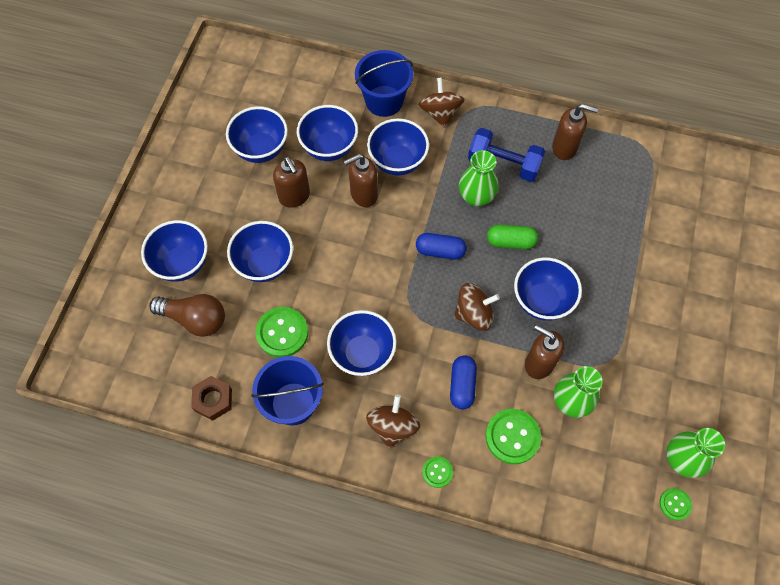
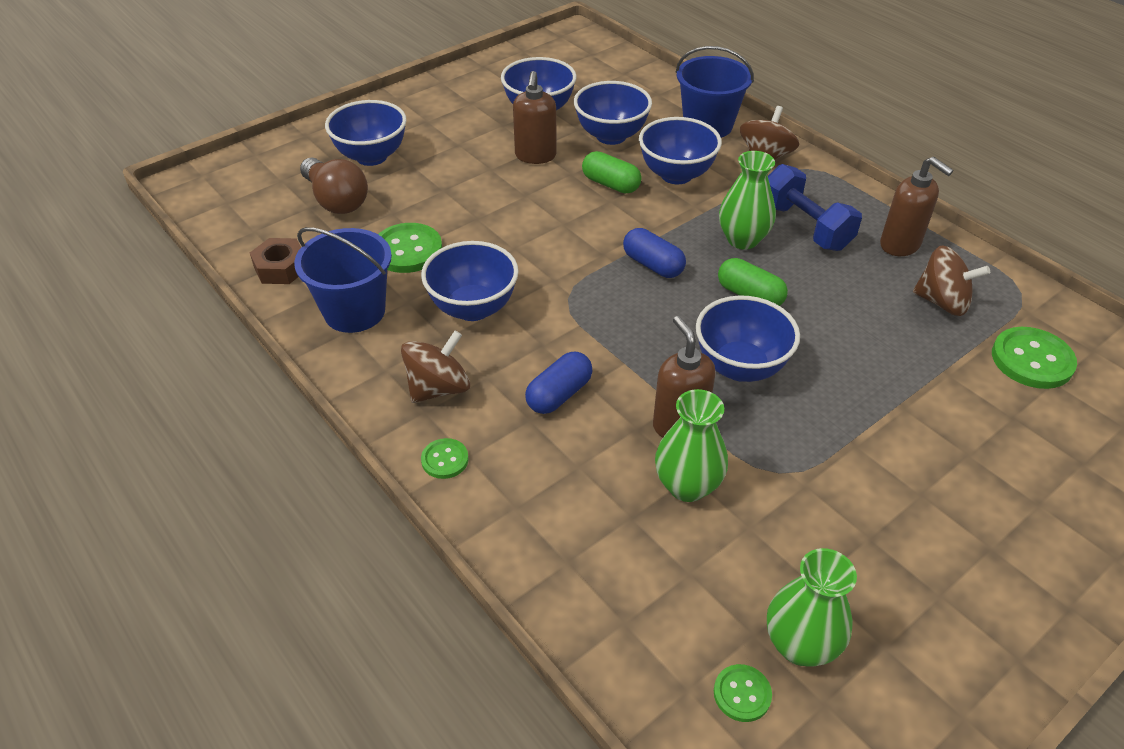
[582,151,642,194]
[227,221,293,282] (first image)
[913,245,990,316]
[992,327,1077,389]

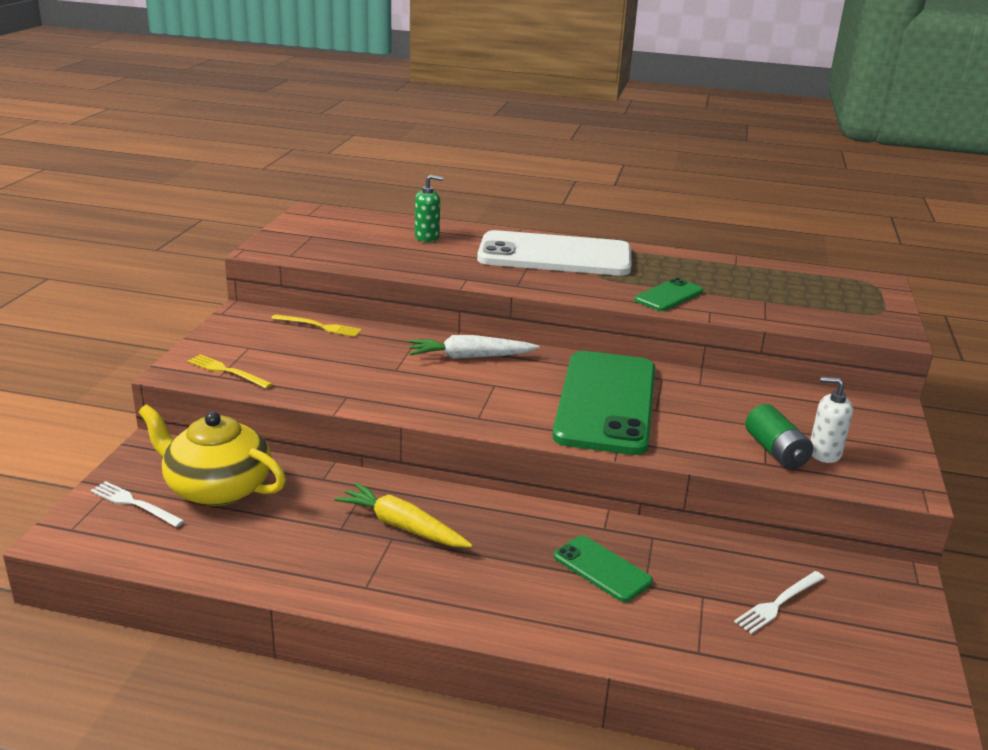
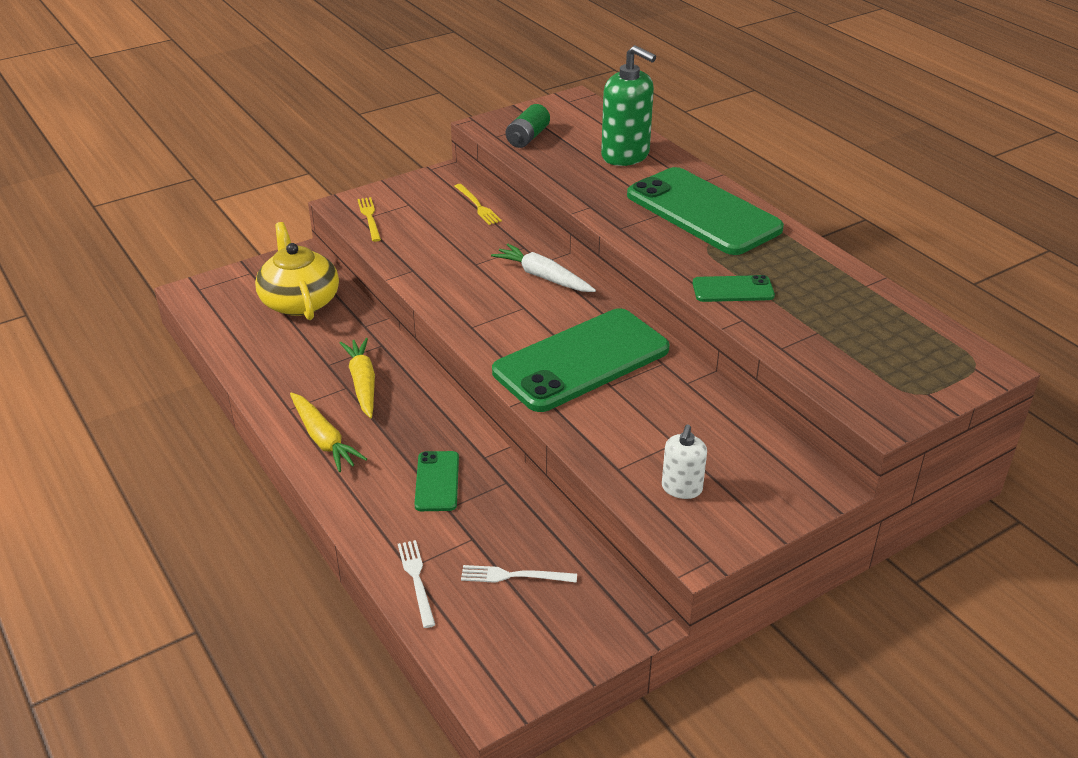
[601,45,656,166]
[627,167,784,255]
[662,424,707,499]
[506,104,550,148]
[398,540,435,628]
[290,393,367,472]

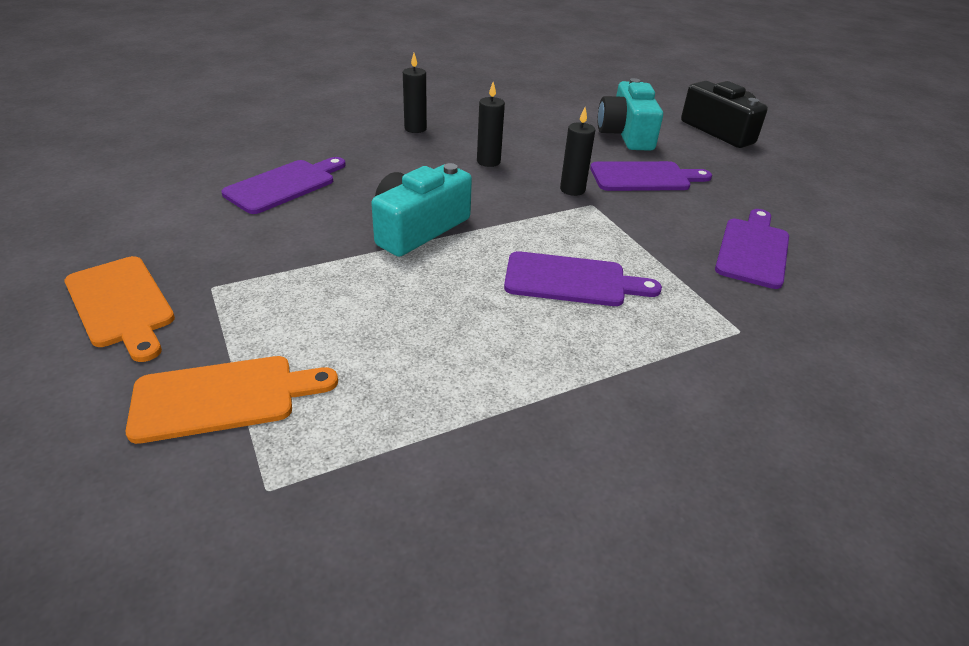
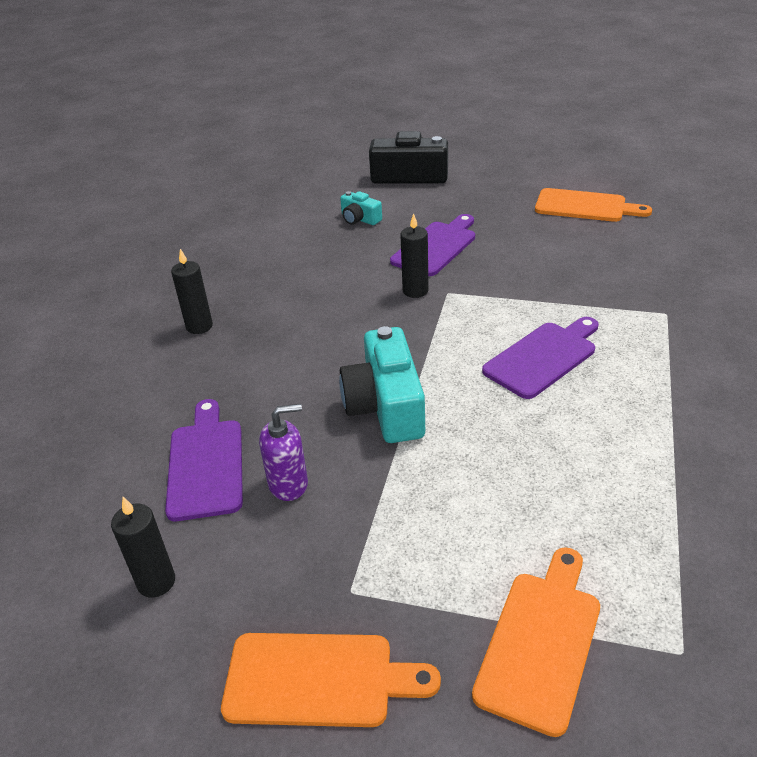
[340,191,382,225]
[111,497,175,598]
[715,209,789,289] (first image)
[535,188,652,222]
[259,404,308,501]

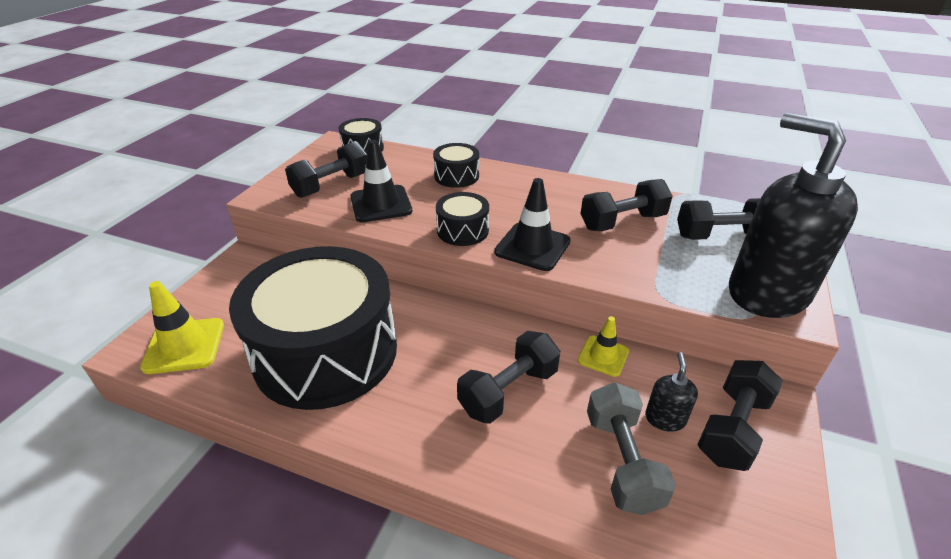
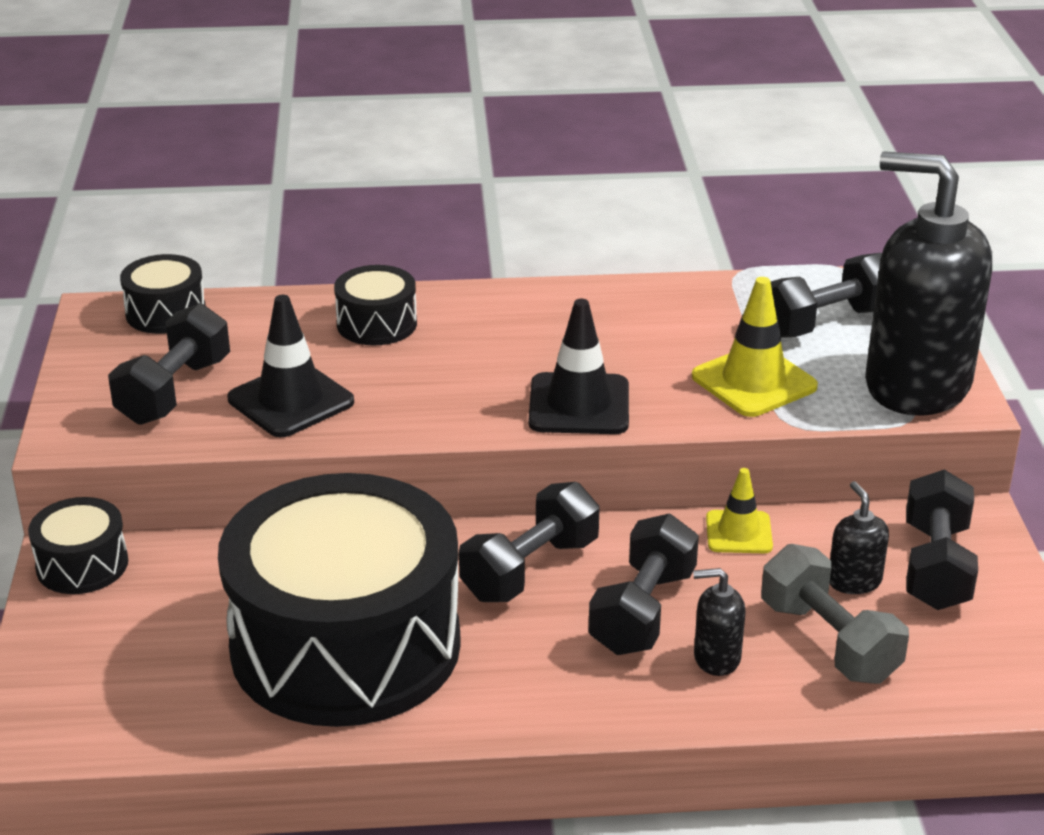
[459,482,600,602]
[28,497,128,594]
[692,277,818,417]
[693,568,745,676]

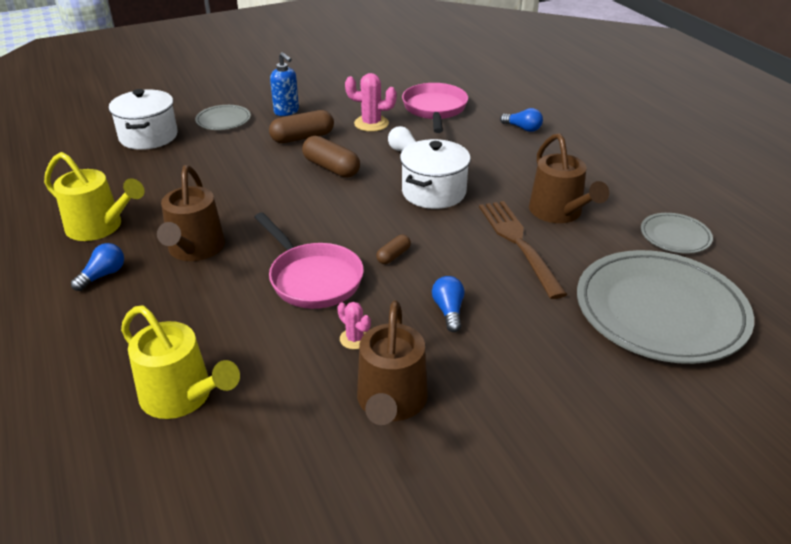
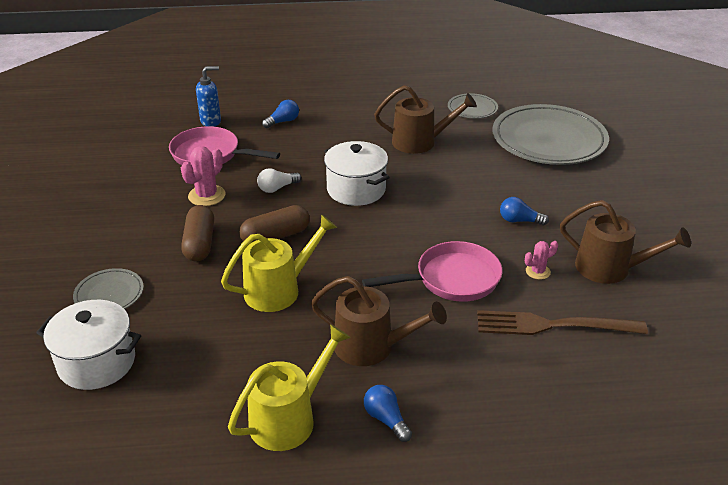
[196,66,221,127]
[477,310,648,335]
[376,235,411,264] (first image)
[221,214,337,312]

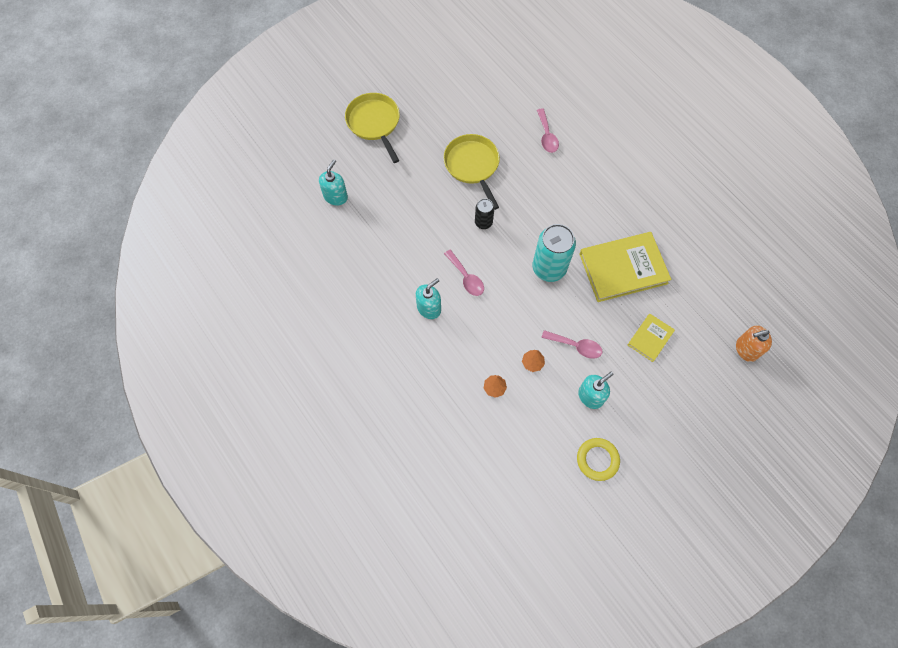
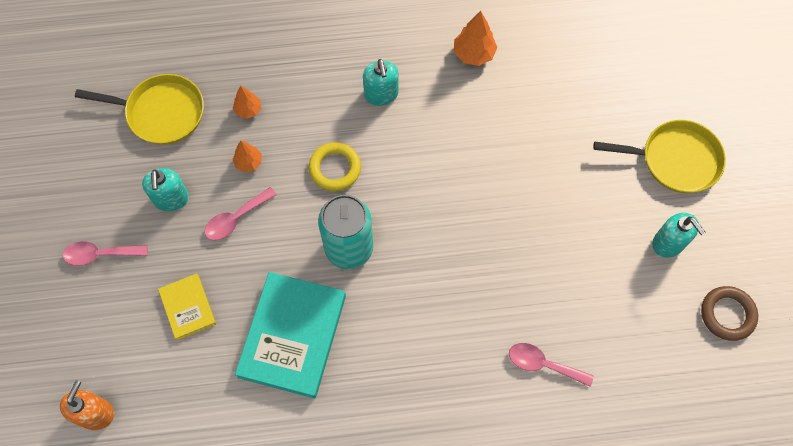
[75,74,204,145]
[652,213,705,258]
[475,199,495,229] (first image)
[235,272,346,398]
[63,241,148,266]
[309,142,361,191]
[454,11,497,66]
[701,286,758,341]

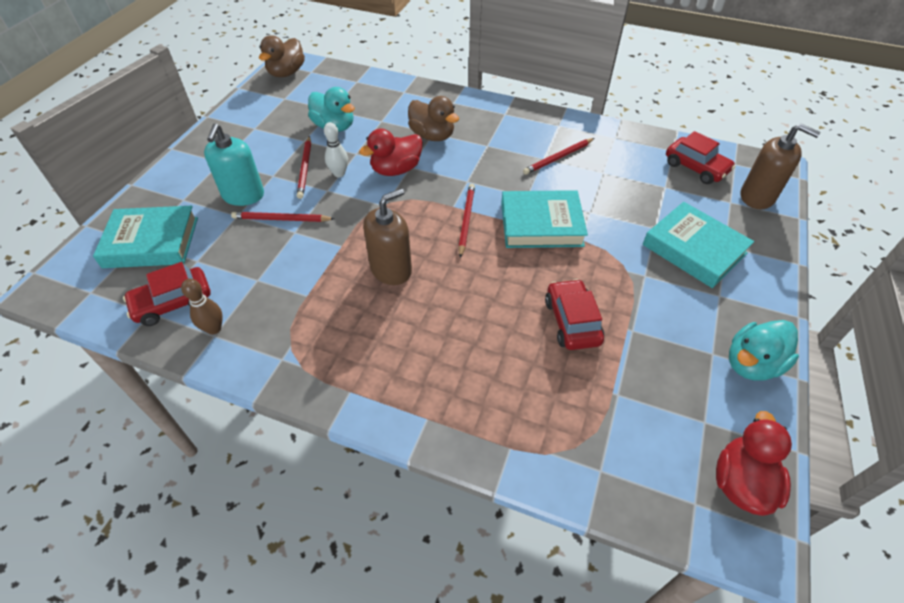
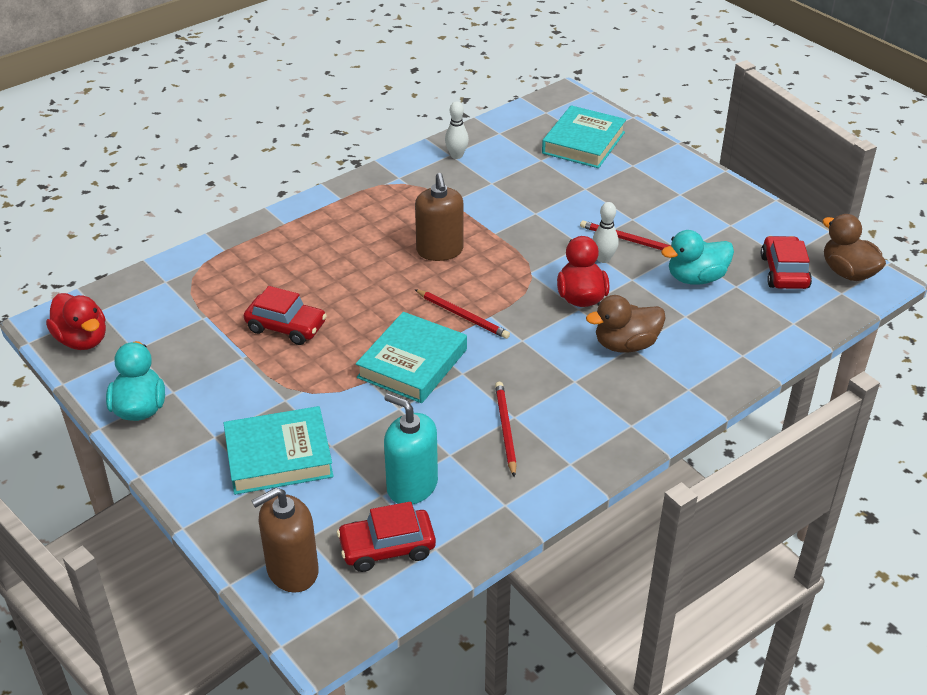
[384,393,438,505]
[231,212,334,222] (first image)
[761,236,812,289]
[445,101,469,159]

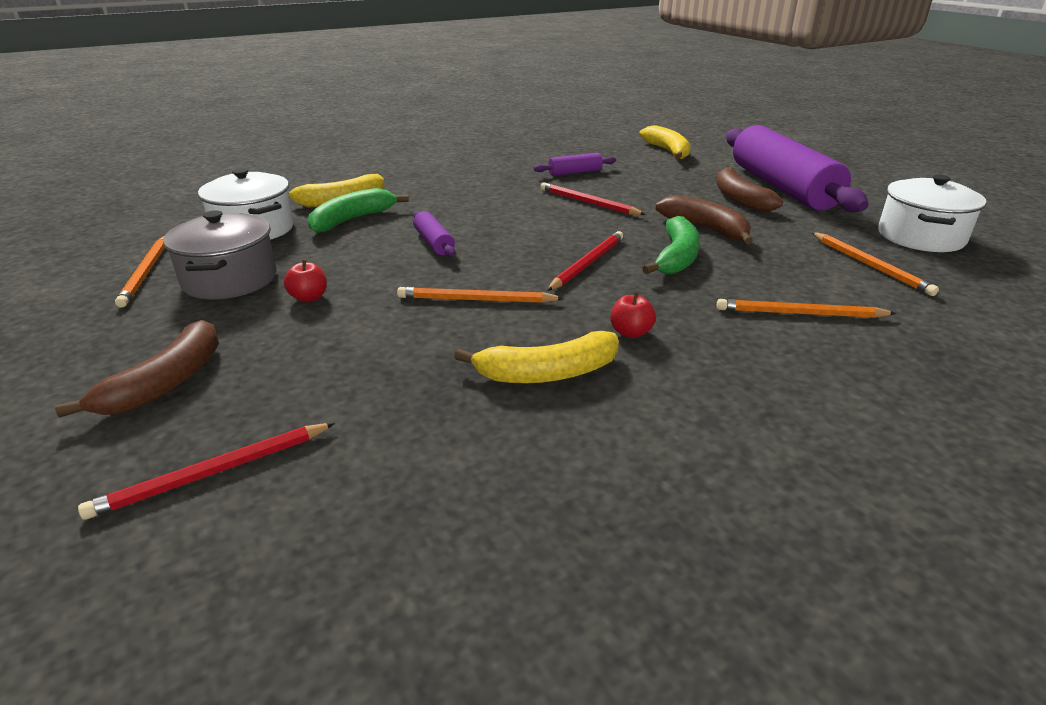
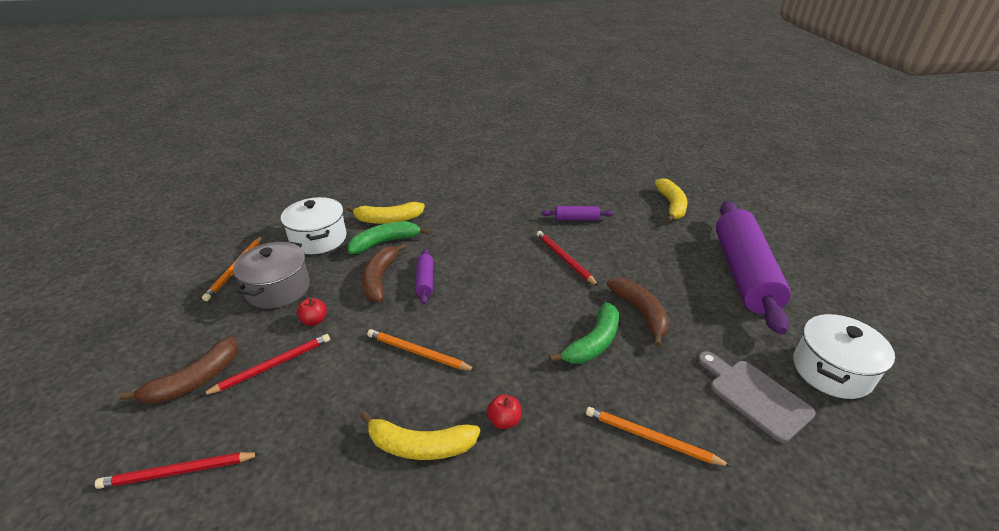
[362,243,406,303]
[201,334,330,396]
[698,351,816,443]

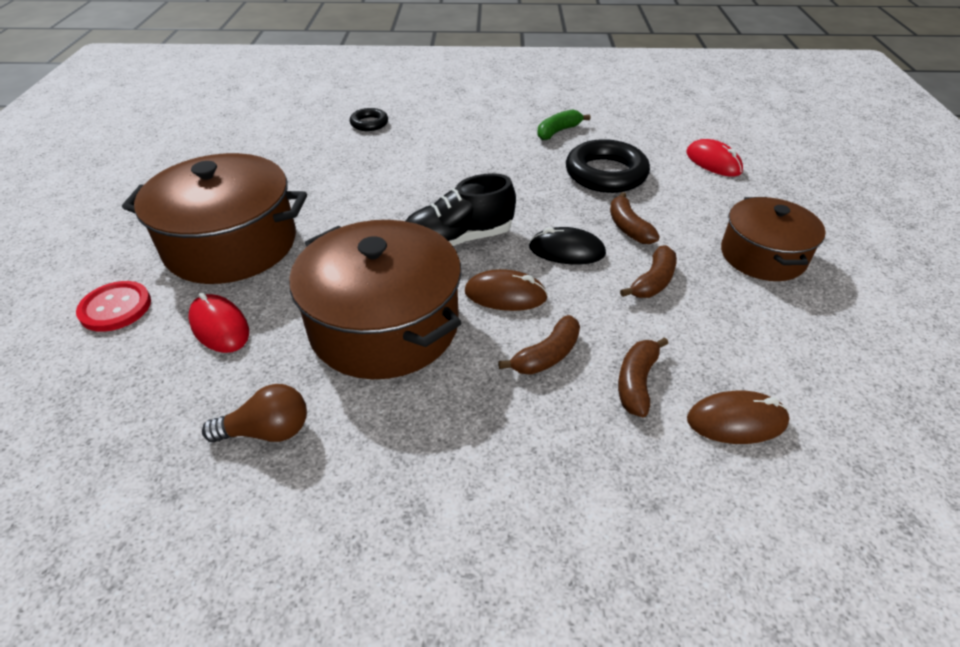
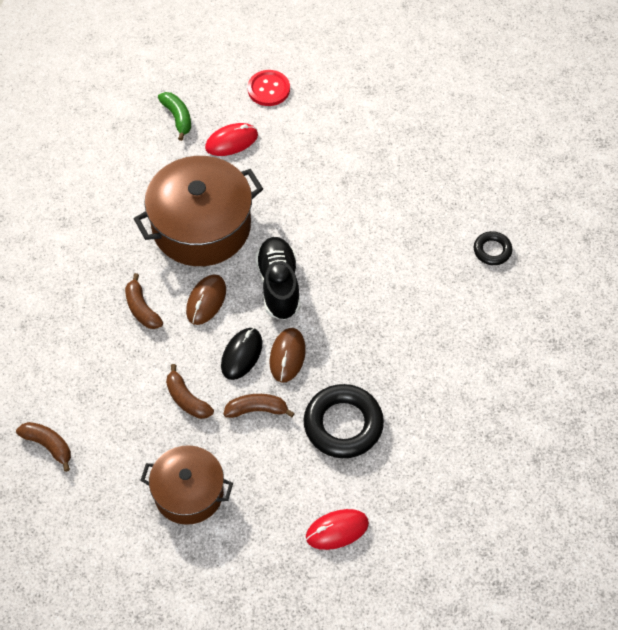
[158,92,191,141]
[122,153,307,284] (first image)
[16,422,71,472]
[202,384,307,442] (first image)
[270,328,306,382]

